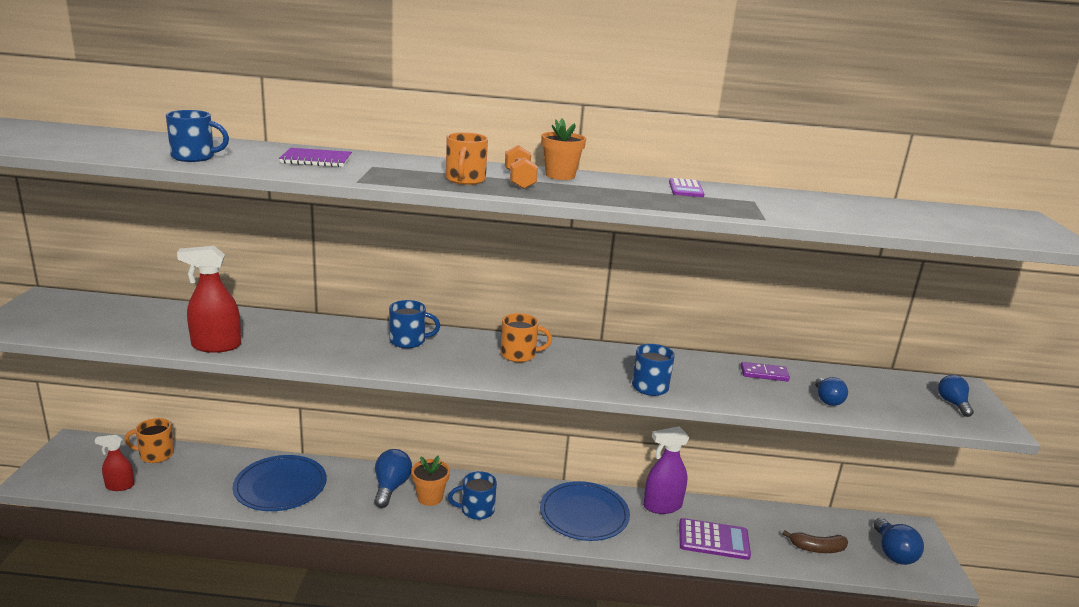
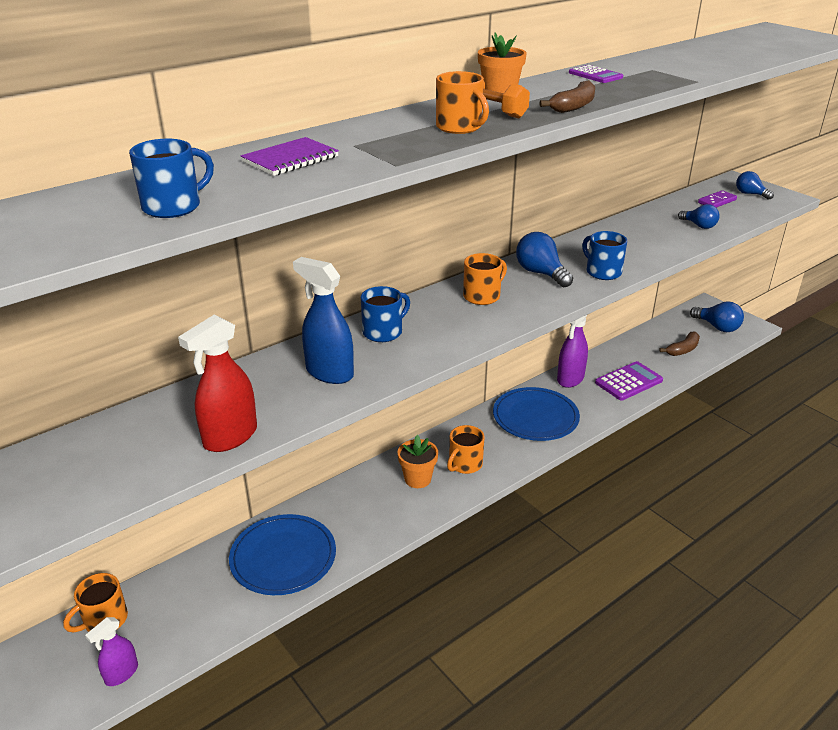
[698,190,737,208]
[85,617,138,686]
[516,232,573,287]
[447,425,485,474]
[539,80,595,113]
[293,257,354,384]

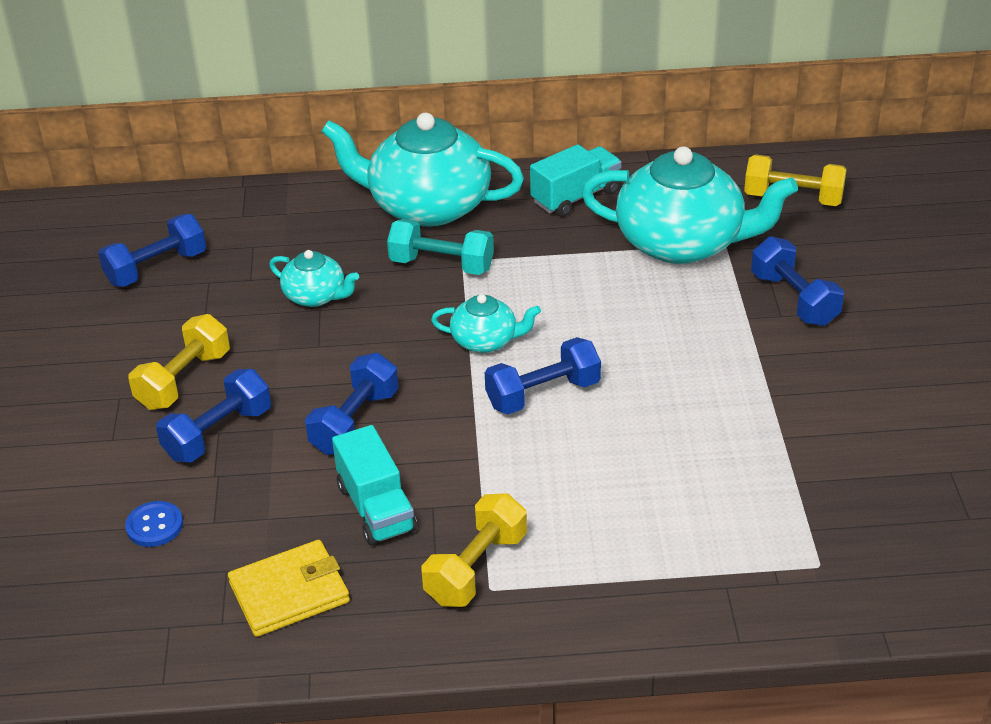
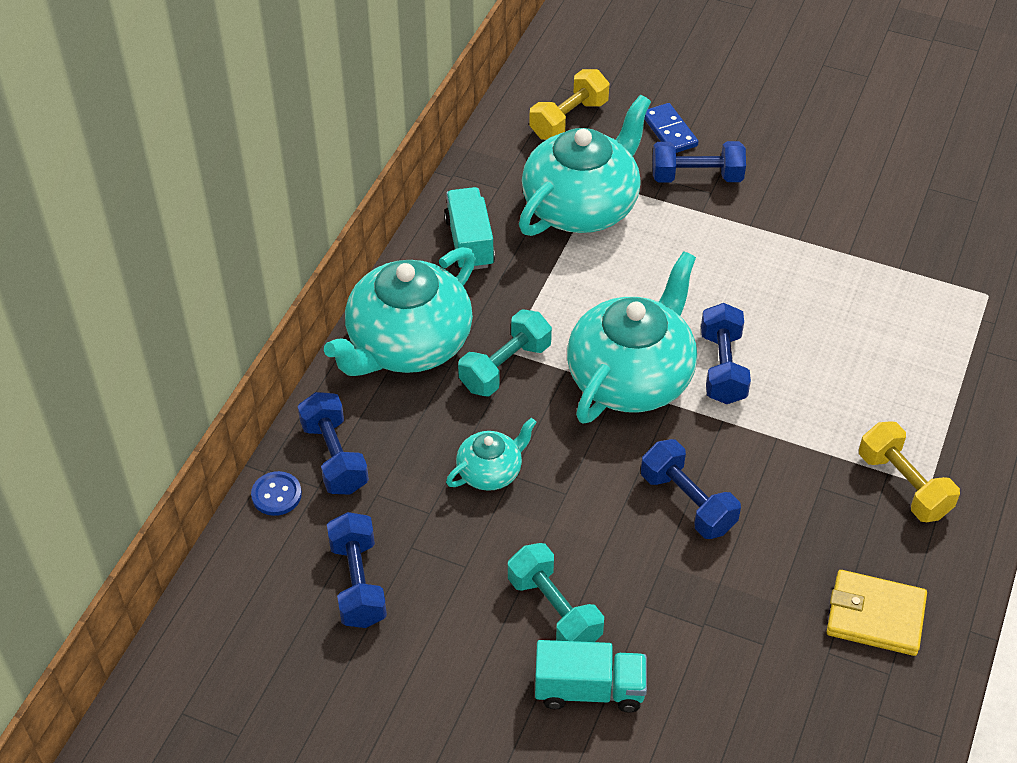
[567,251,697,424]
[508,543,604,642]
[298,392,369,495]
[535,640,647,713]
[251,471,302,516]
[827,570,927,656]
[644,103,698,153]

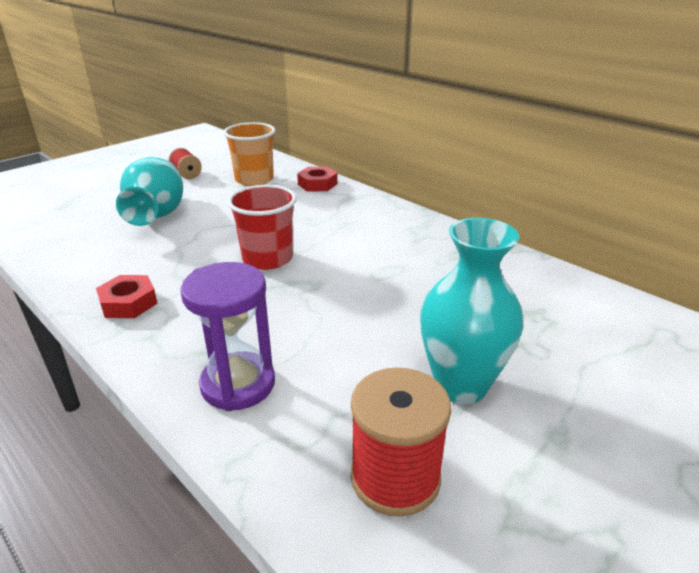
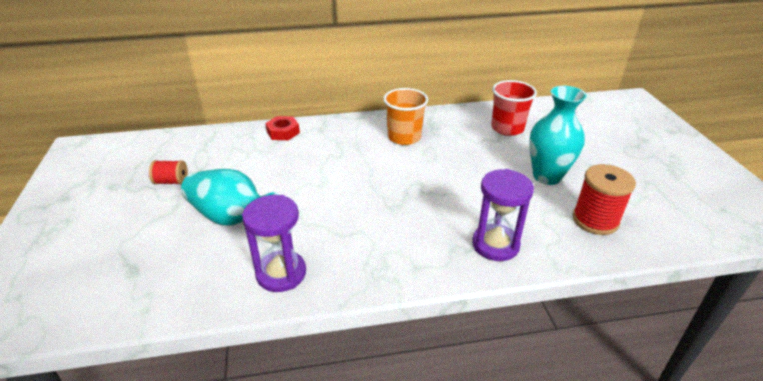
[383,88,428,145]
[491,80,537,136]
[96,275,158,318] (first image)
[242,195,306,292]

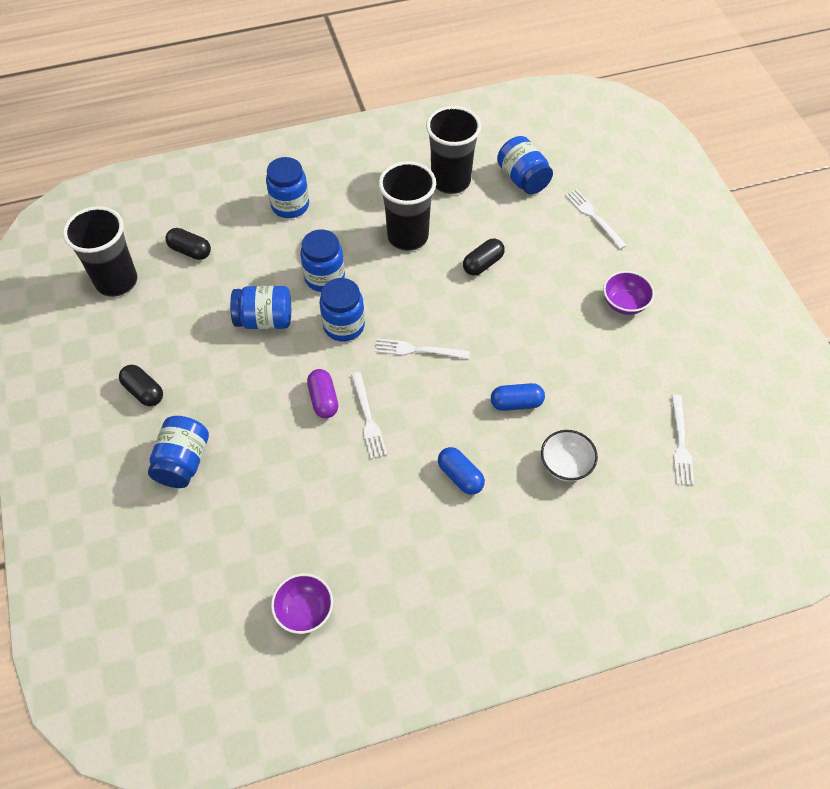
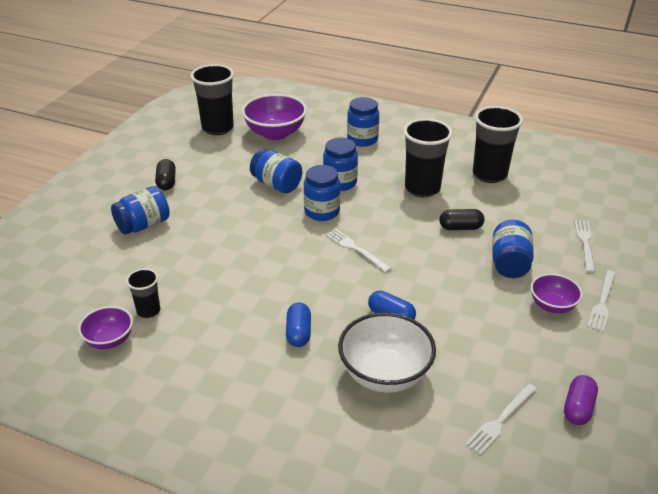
[492,220,534,278]
[242,94,307,140]
[564,375,598,425]
[588,270,616,332]
[338,312,436,393]
[126,268,160,318]

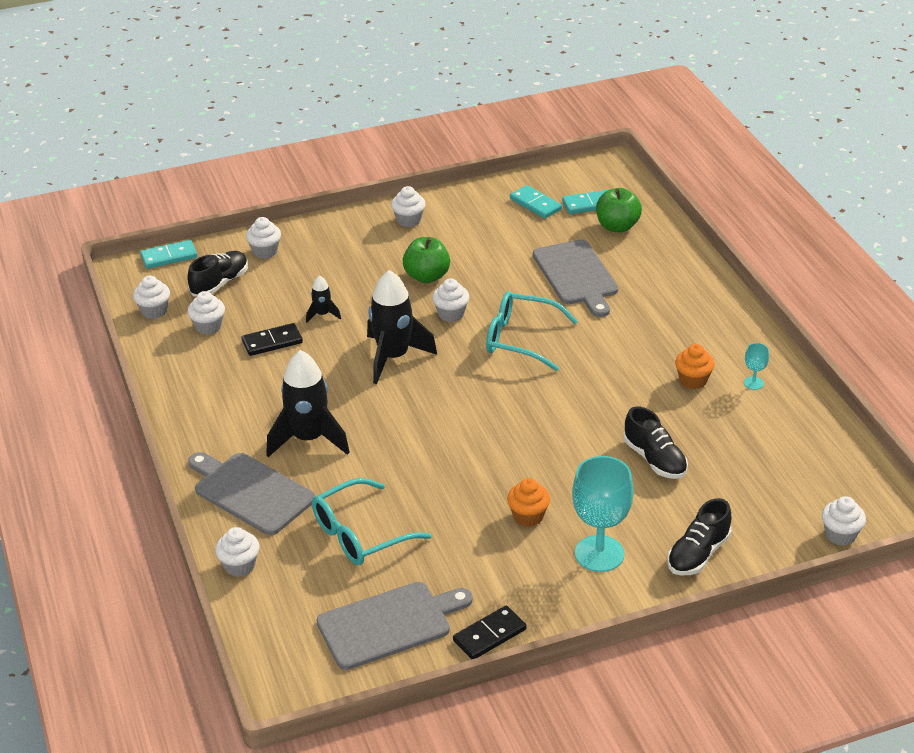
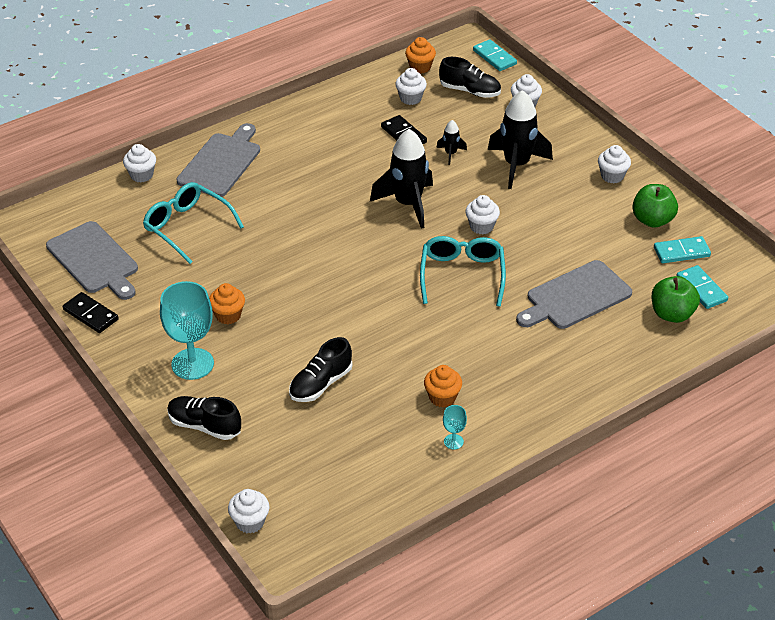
[654,236,711,263]
[632,184,678,228]
[405,37,436,73]
[488,90,553,189]

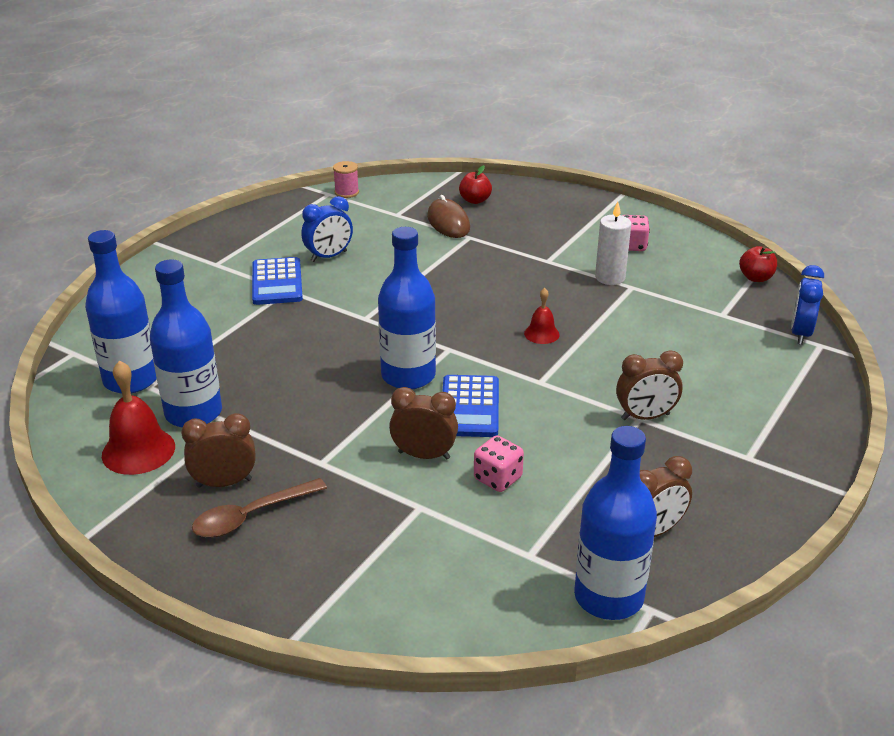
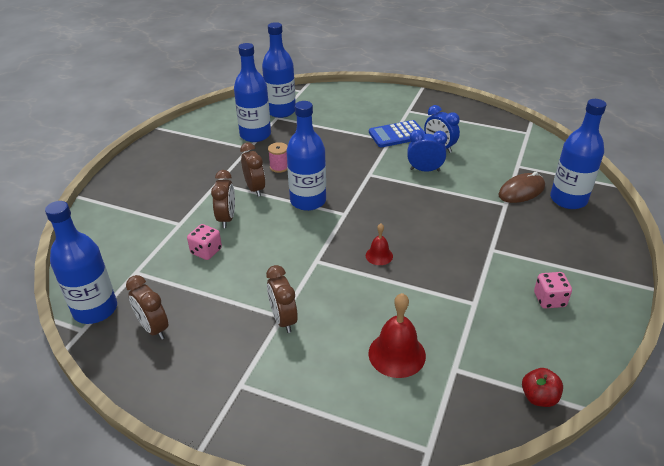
[268,142,288,173]
[550,99,607,209]
[595,202,631,285] (first image)
[407,130,447,172]
[368,293,426,378]
[442,375,499,437] (first image)
[240,143,265,197]
[192,478,327,538] (first image)

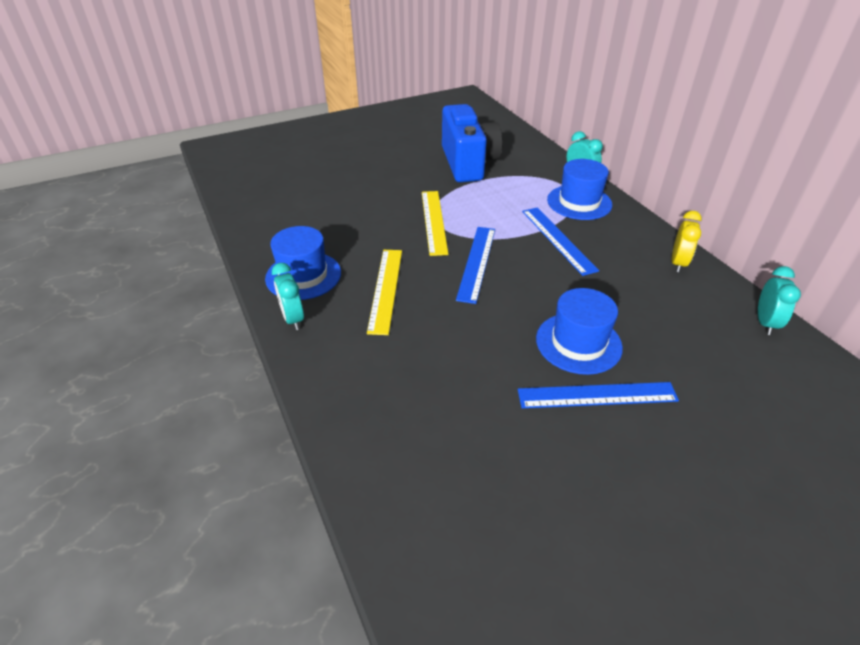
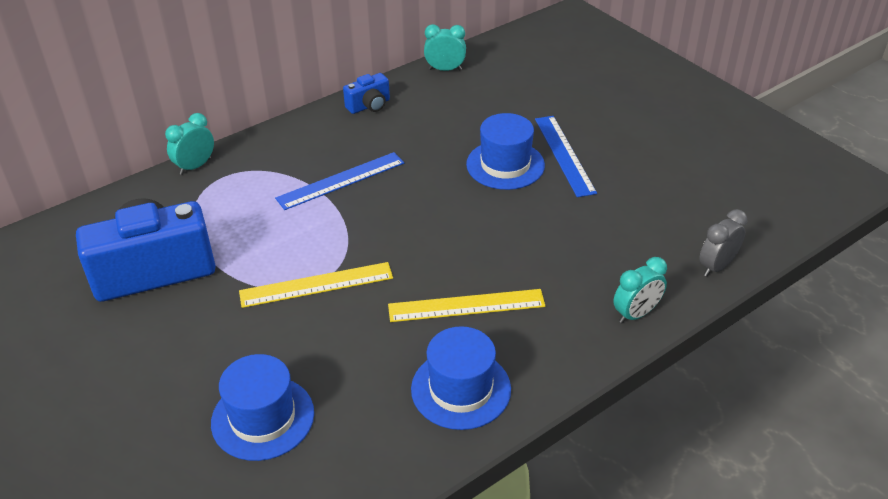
[211,354,314,461]
[343,73,390,114]
[456,227,495,304] (first image)
[613,257,667,323]
[699,209,747,277]

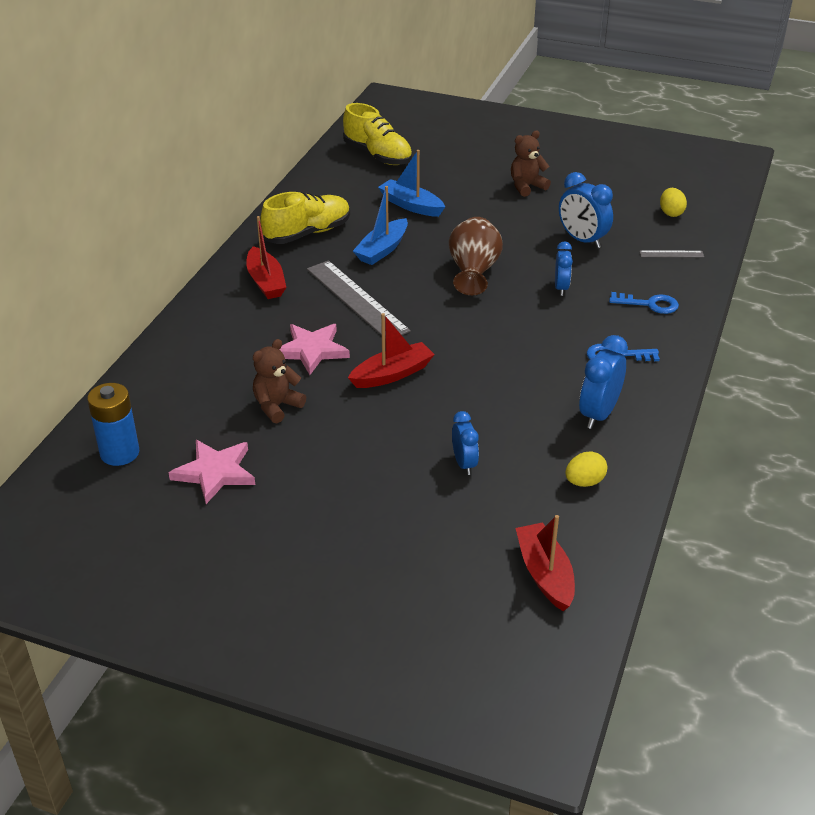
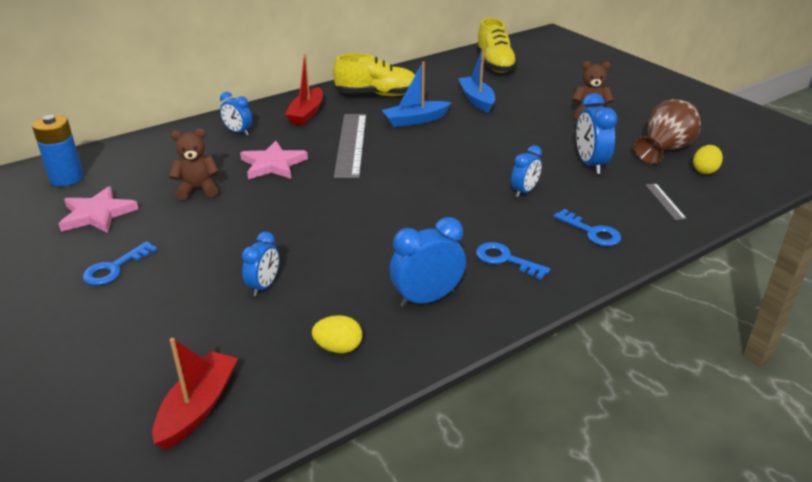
[634,99,701,164]
[646,183,687,220]
[348,313,435,388] (first image)
[220,92,252,136]
[83,241,158,285]

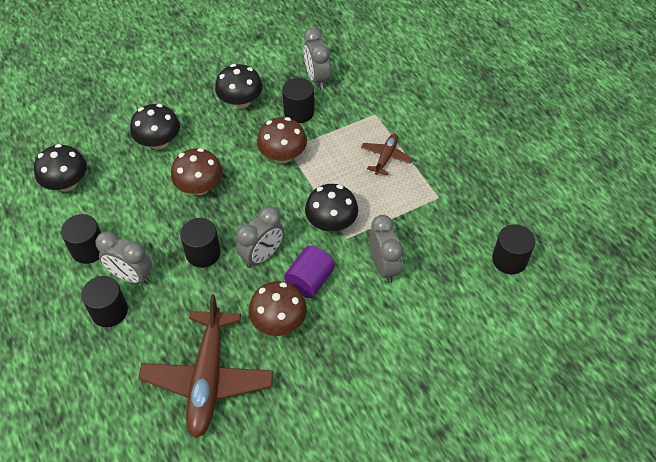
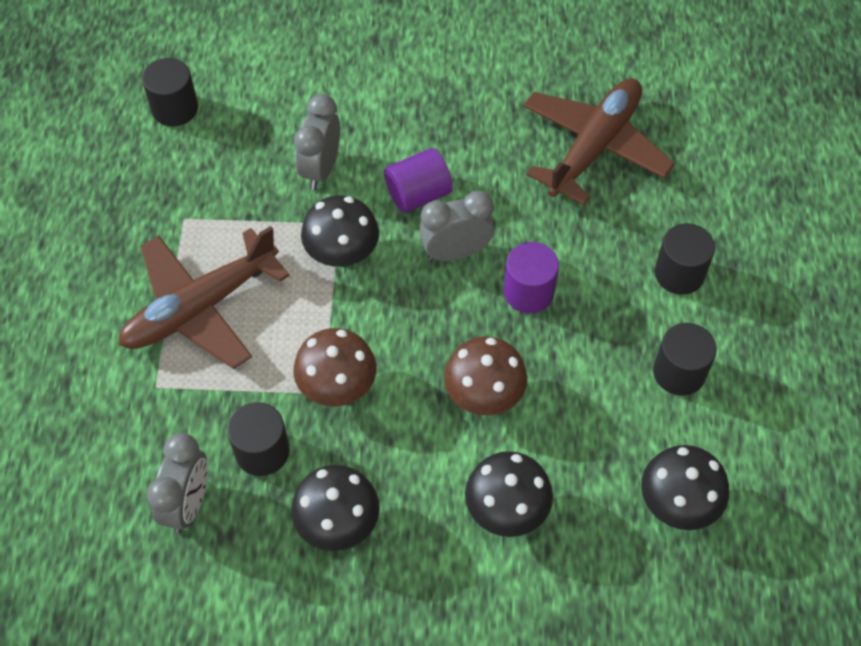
[118,226,290,369]
[504,242,559,313]
[95,231,152,284] (first image)
[249,281,307,336] (first image)

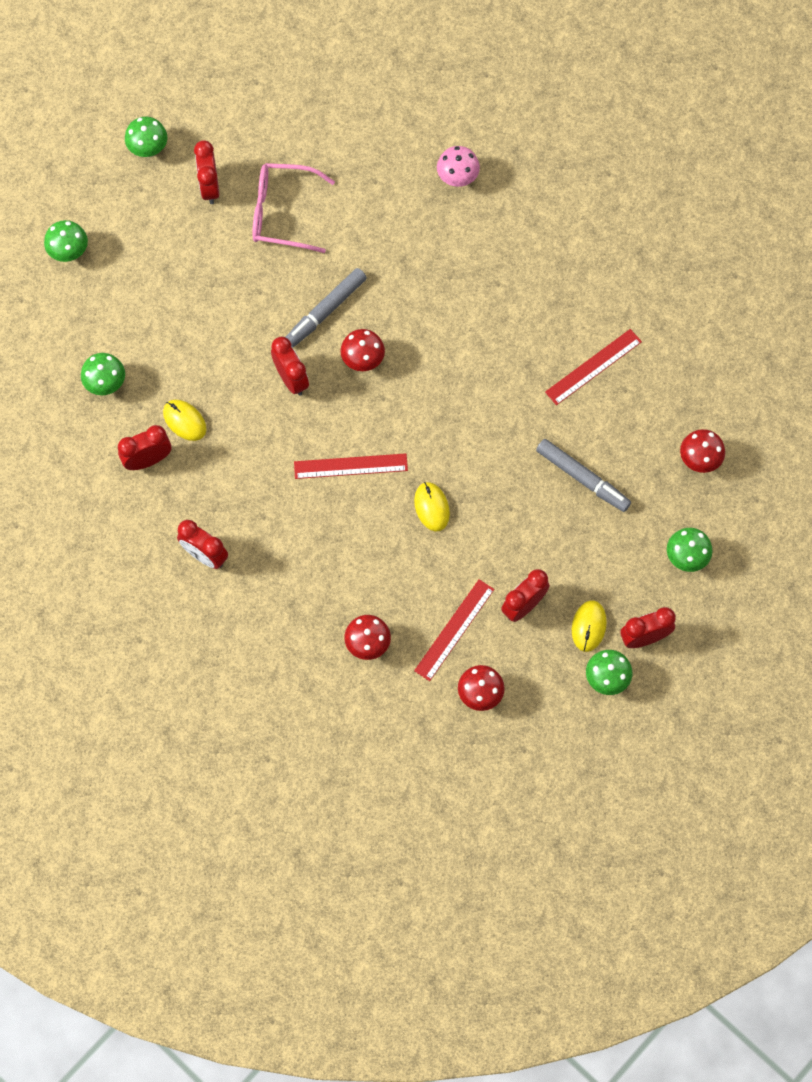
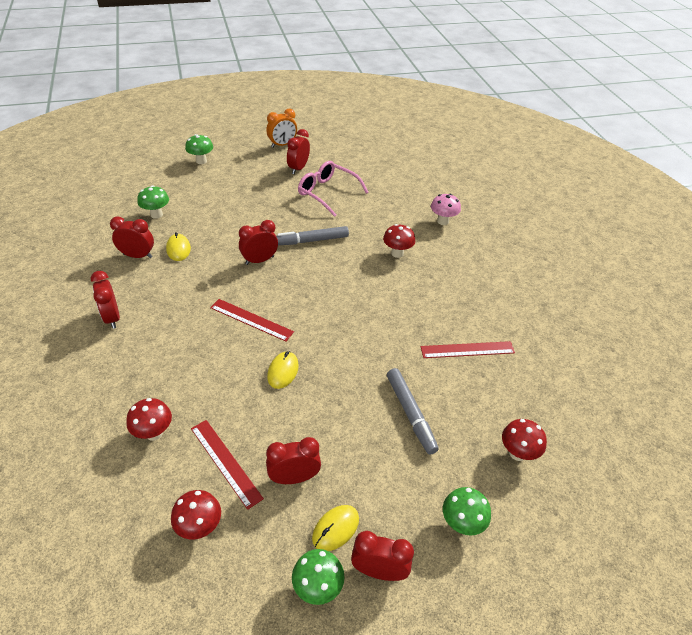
[266,109,297,147]
[383,224,415,258]
[239,220,278,265]
[191,420,264,510]

